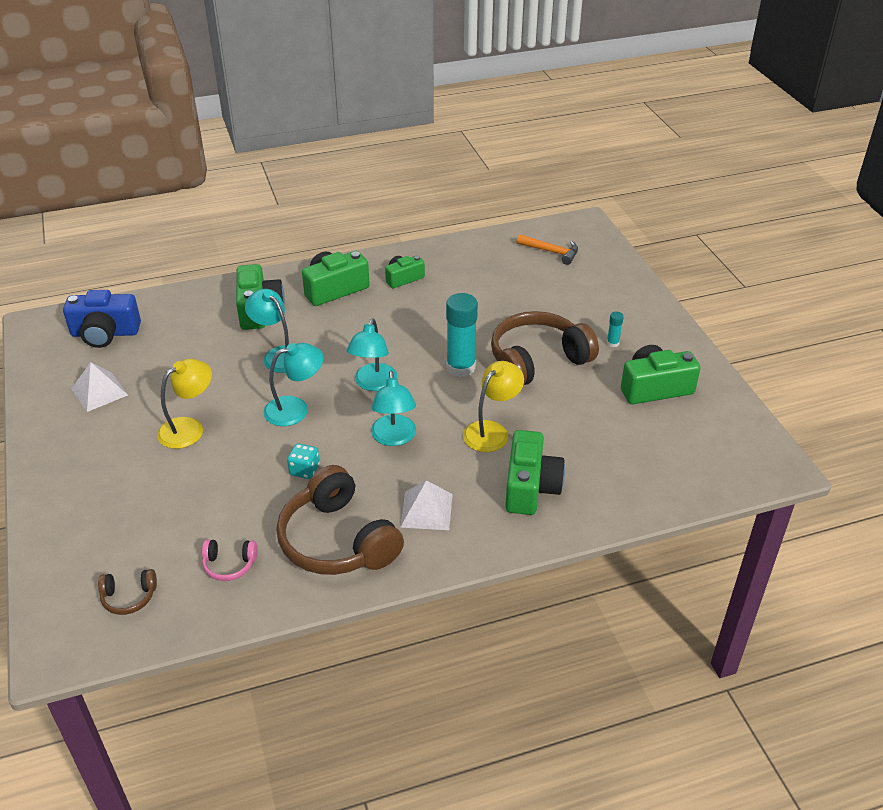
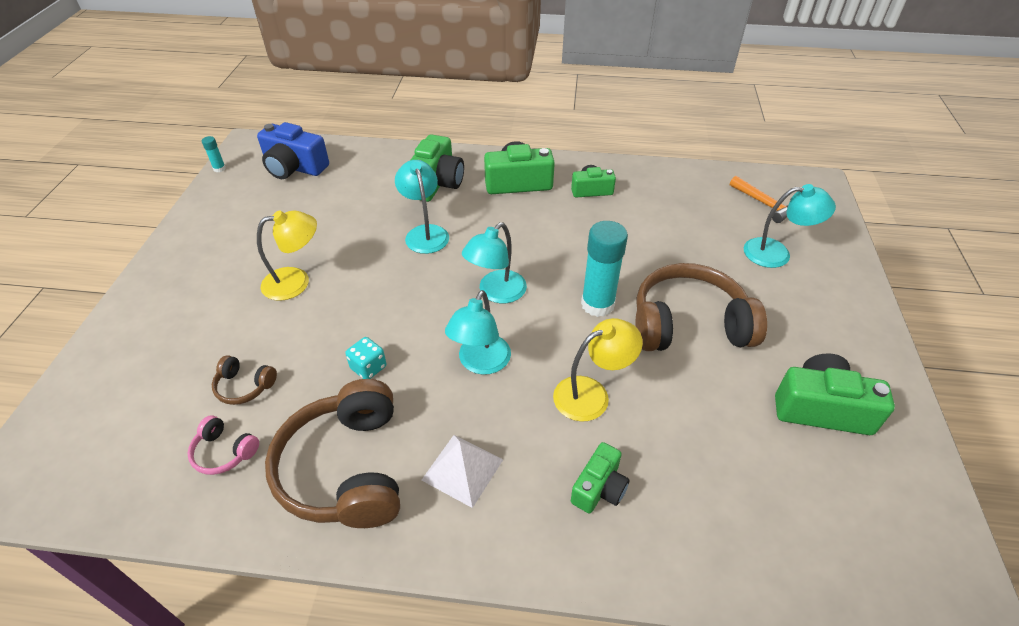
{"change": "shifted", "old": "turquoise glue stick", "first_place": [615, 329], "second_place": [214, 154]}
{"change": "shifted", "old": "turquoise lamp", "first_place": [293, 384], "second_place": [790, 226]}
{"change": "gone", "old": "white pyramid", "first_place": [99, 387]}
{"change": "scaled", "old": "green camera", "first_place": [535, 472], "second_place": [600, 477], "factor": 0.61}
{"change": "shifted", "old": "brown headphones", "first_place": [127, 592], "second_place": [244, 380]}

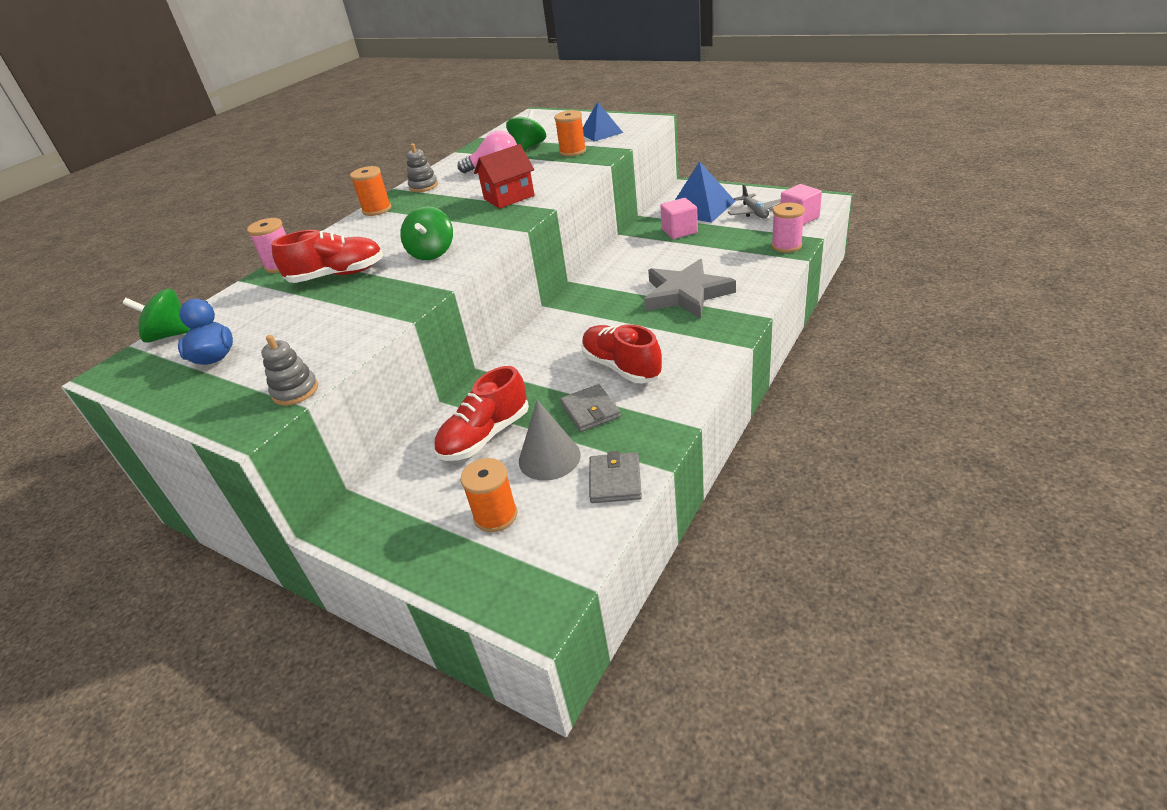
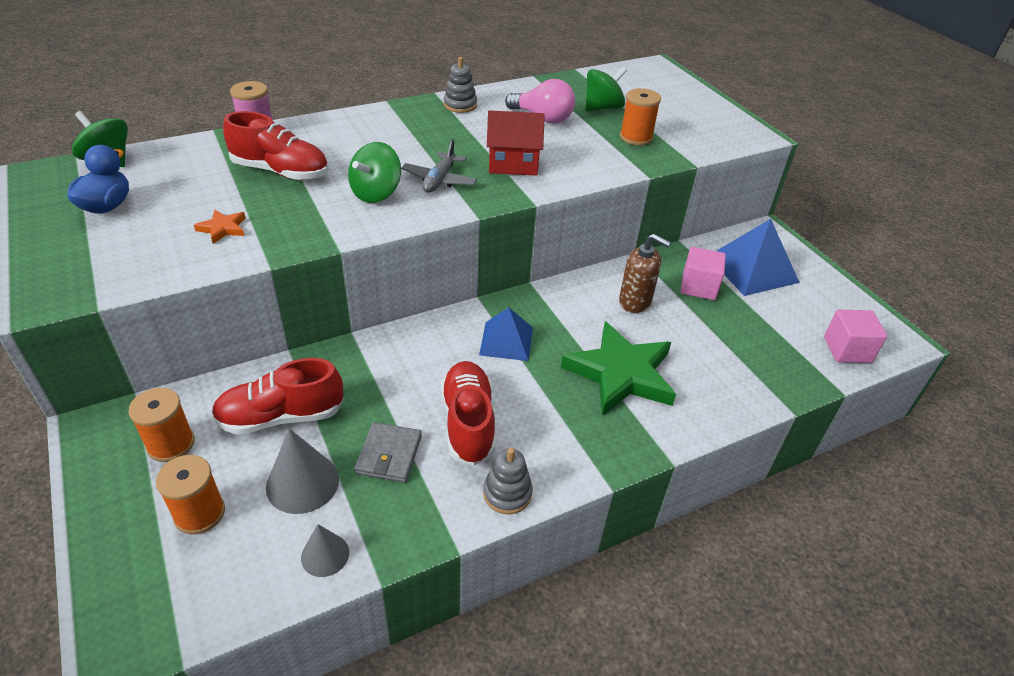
{"change": "shifted", "old": "blue pyramid", "first_place": [603, 122], "second_place": [506, 334]}
{"change": "shifted", "old": "orange spool", "first_place": [370, 191], "second_place": [161, 425]}
{"change": "shifted", "old": "grey plane", "first_place": [754, 201], "second_place": [439, 166]}
{"change": "gone", "old": "pink spool", "first_place": [788, 228]}
{"change": "repainted", "old": "grey star", "new": "green star", "first_place": [690, 289], "second_place": [618, 368]}
{"change": "shifted", "old": "grey stacking toy", "first_place": [289, 370], "second_place": [508, 481]}
{"change": "swapped", "old": "grey wallet", "new": "grey cone", "first_place": [615, 477], "second_place": [325, 550]}
{"change": "new", "new": "orange star", "second_place": [220, 227]}
{"change": "new", "new": "brown soap dispenser", "second_place": [645, 273]}

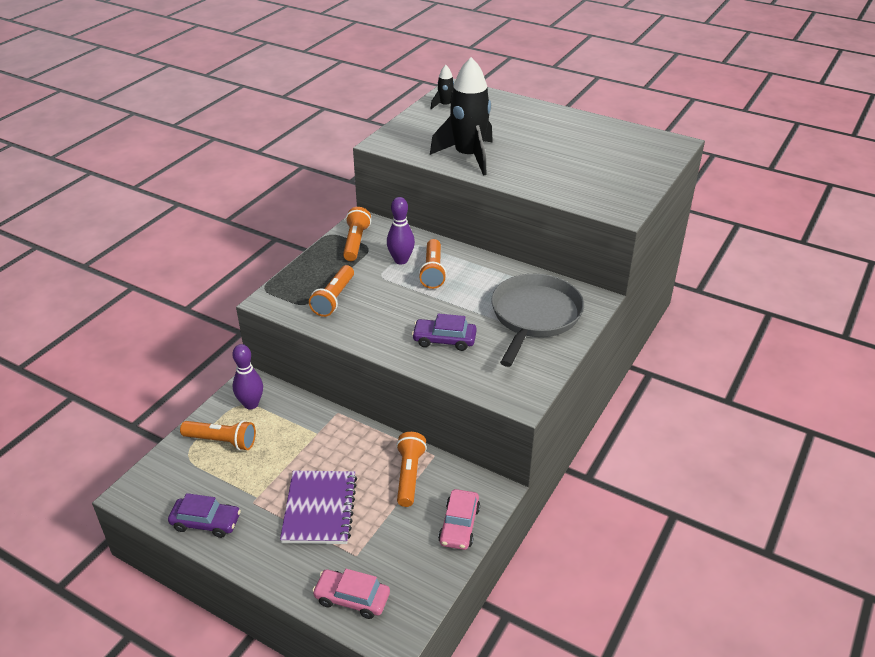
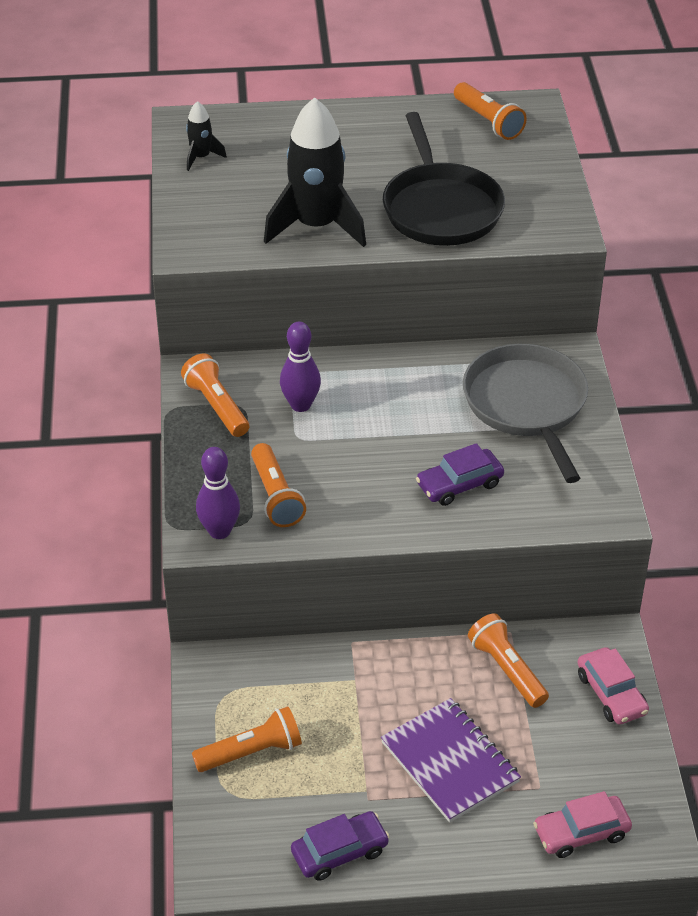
{"change": "shifted", "old": "orange flashlight", "first_place": [433, 264], "second_place": [490, 111]}
{"change": "shifted", "old": "purple bowling pin", "first_place": [247, 376], "second_place": [218, 493]}
{"change": "new", "new": "black pan", "second_place": [444, 179]}

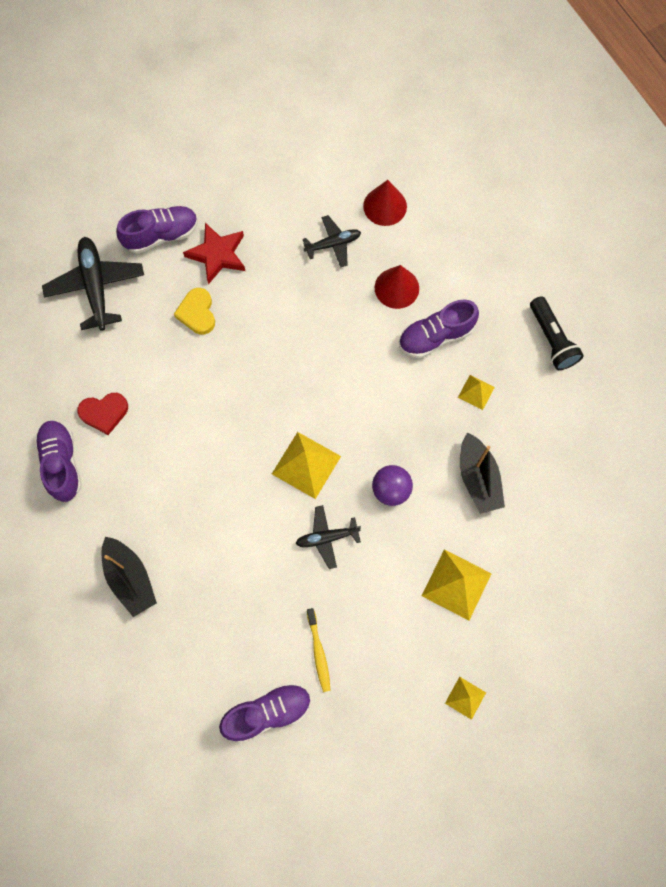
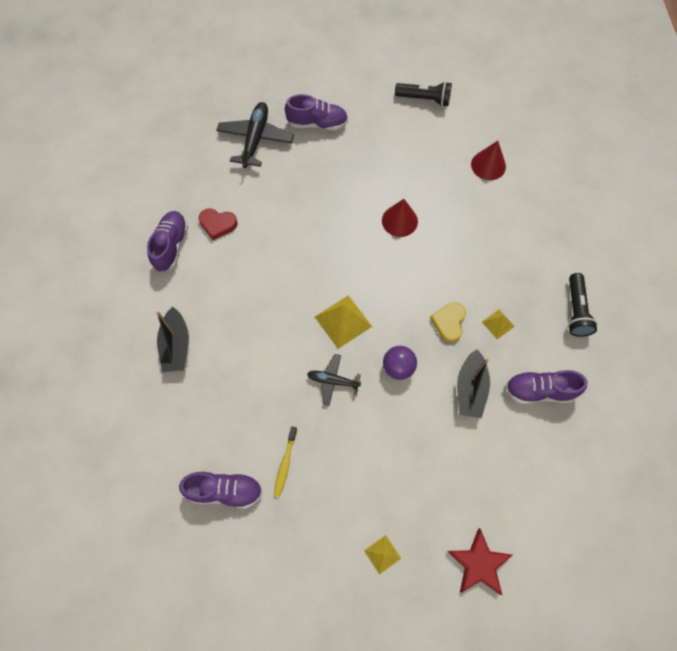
{"change": "gone", "old": "black plane", "first_place": [331, 241]}
{"change": "shifted", "old": "red star", "first_place": [214, 253], "second_place": [480, 561]}
{"change": "shifted", "old": "red cone", "first_place": [397, 287], "second_place": [400, 218]}
{"change": "shifted", "old": "yellow heart", "first_place": [194, 311], "second_place": [448, 322]}
{"change": "shifted", "old": "purple shoe", "first_place": [439, 329], "second_place": [546, 387]}
{"change": "gone", "old": "yellow pyramid", "first_place": [456, 584]}
{"change": "new", "new": "black flashlight", "second_place": [423, 94]}

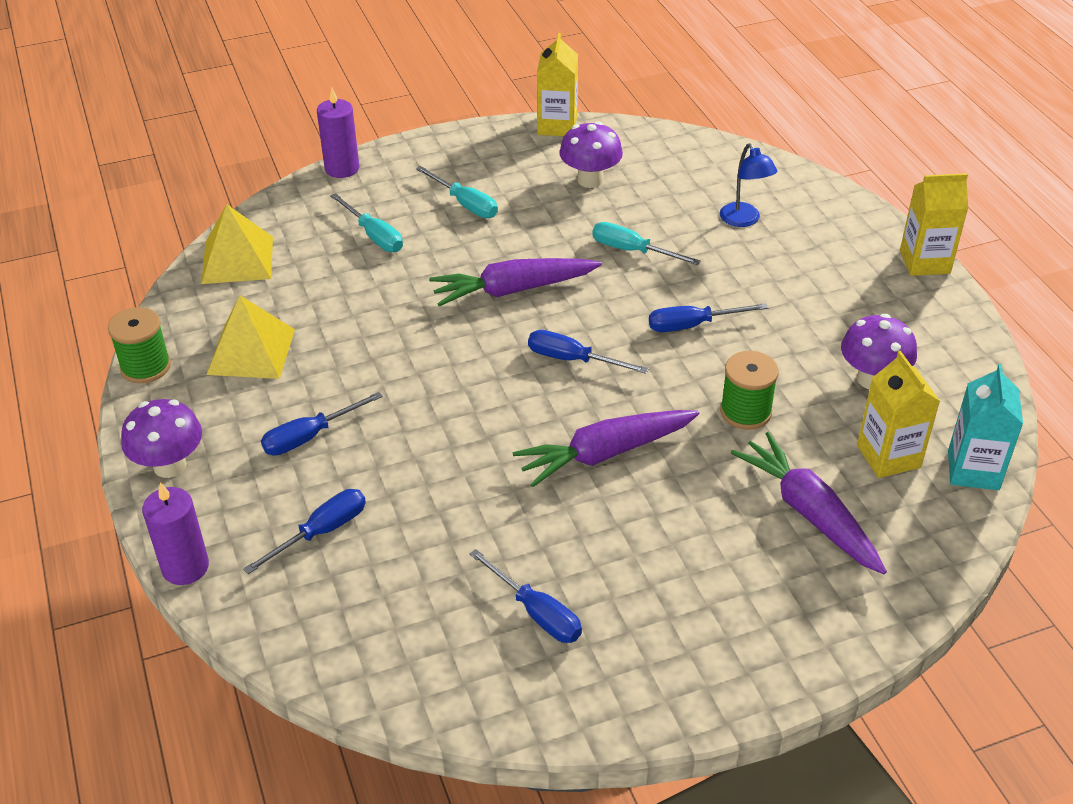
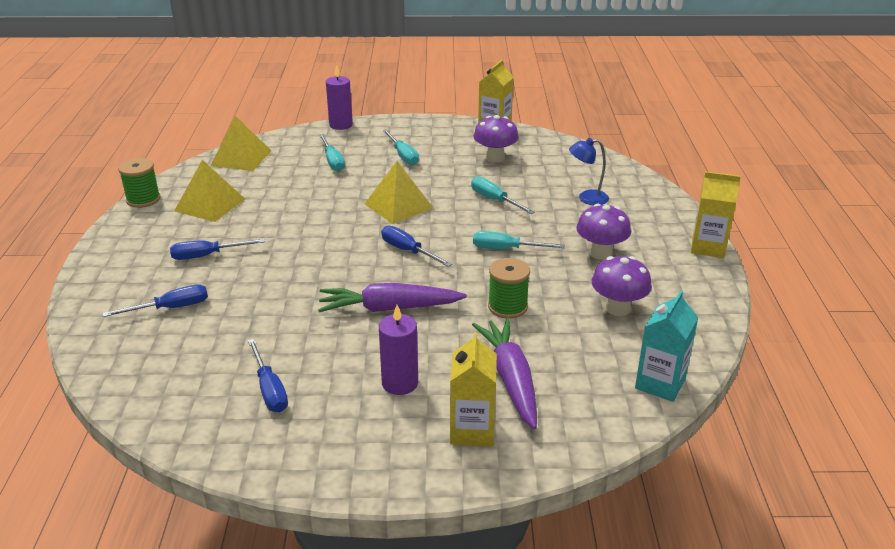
{"change": "rotated", "old": "blue lamp", "first_place": [748, 185], "second_place": [589, 171], "degrees": 90}
{"change": "swapped", "old": "purple carrot", "new": "yellow pyramid", "first_place": [515, 282], "second_place": [398, 192]}
{"change": "repainted", "old": "blue screwdriver", "new": "turquoise screwdriver", "first_place": [708, 317], "second_place": [519, 240]}
{"change": "shifted", "old": "yellow carton", "first_place": [898, 414], "second_place": [473, 389]}
{"change": "shifted", "old": "purple mushroom", "first_place": [161, 438], "second_place": [603, 232]}
{"change": "shifted", "old": "purple candle", "first_place": [175, 533], "second_place": [398, 350]}

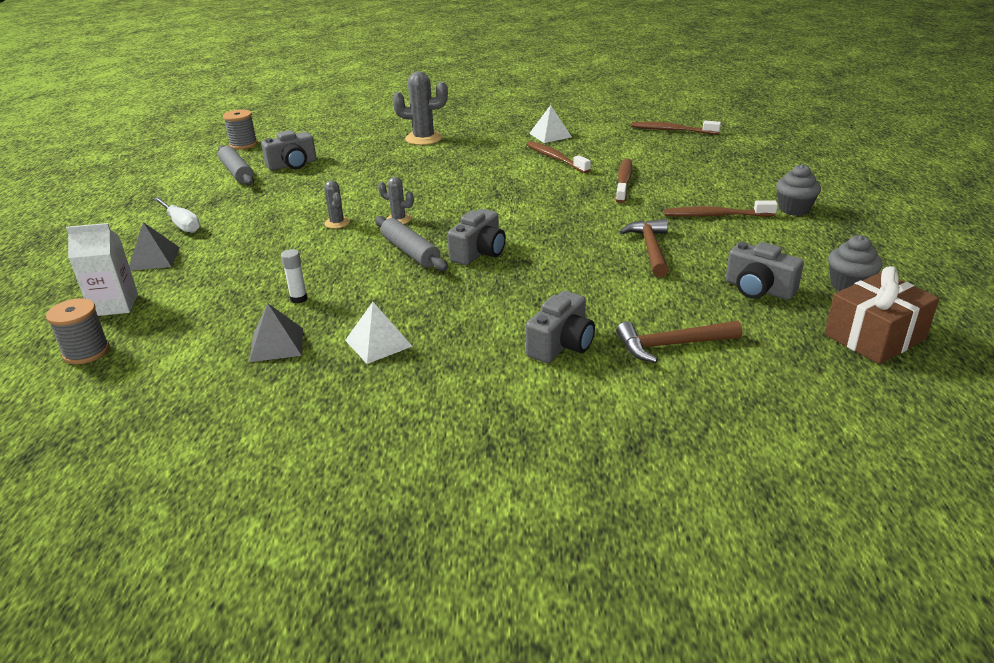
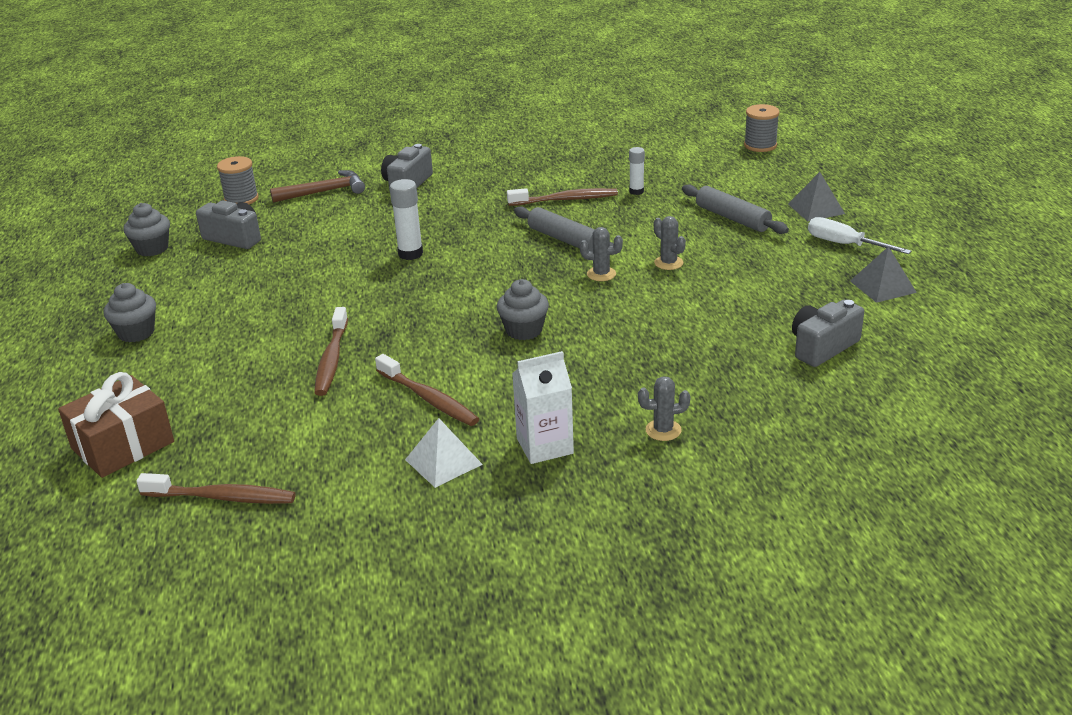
{"change": "scaled", "old": "grey cactus", "first_place": [420, 108], "second_place": [664, 408], "factor": 0.55}
{"change": "shifted", "old": "grey spool", "first_place": [240, 129], "second_place": [238, 180]}
{"change": "shifted", "old": "grey rolling pin", "first_place": [236, 165], "second_place": [735, 209]}
{"change": "shifted", "old": "brown toothbrush", "first_place": [721, 209], "second_place": [562, 197]}
{"change": "gone", "old": "grey camera", "first_place": [476, 237]}
{"change": "gone", "old": "brown hammer", "first_place": [644, 248]}
{"change": "shifted", "old": "white carton", "first_place": [102, 269], "second_place": [543, 407]}
{"change": "shifted", "old": "brown gift", "first_place": [882, 315], "second_place": [116, 425]}
{"change": "gone", "old": "white pyramid", "first_place": [379, 333]}
{"change": "shifted", "old": "grey pyramid", "first_place": [276, 332], "second_place": [883, 274]}
{"change": "new", "new": "white glue stick", "second_place": [406, 219]}
{"change": "new", "new": "grey cupcake", "second_place": [523, 309]}

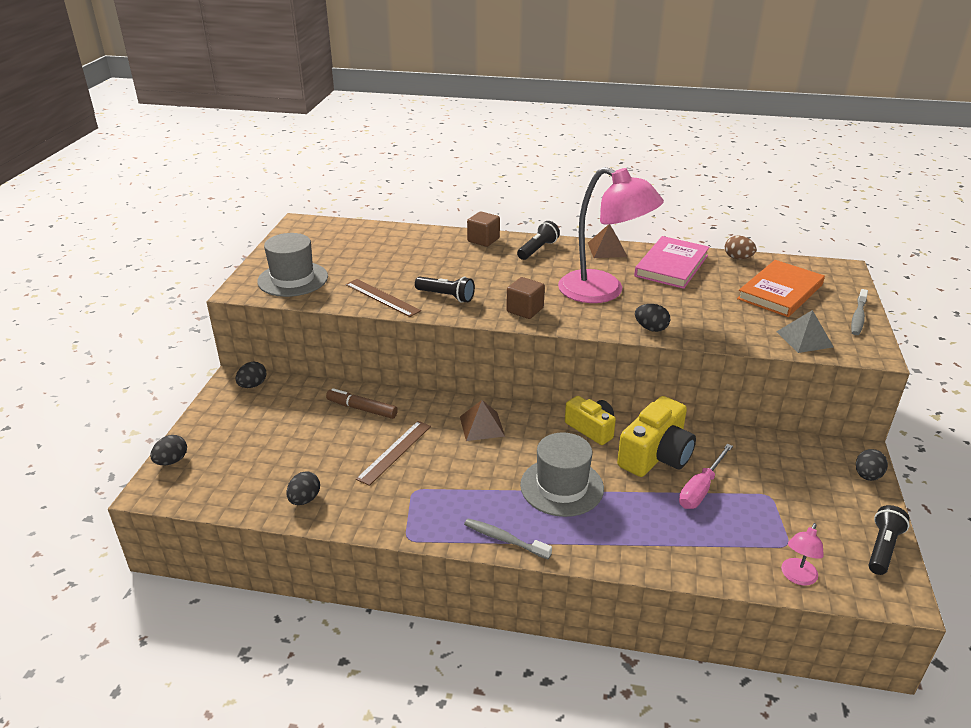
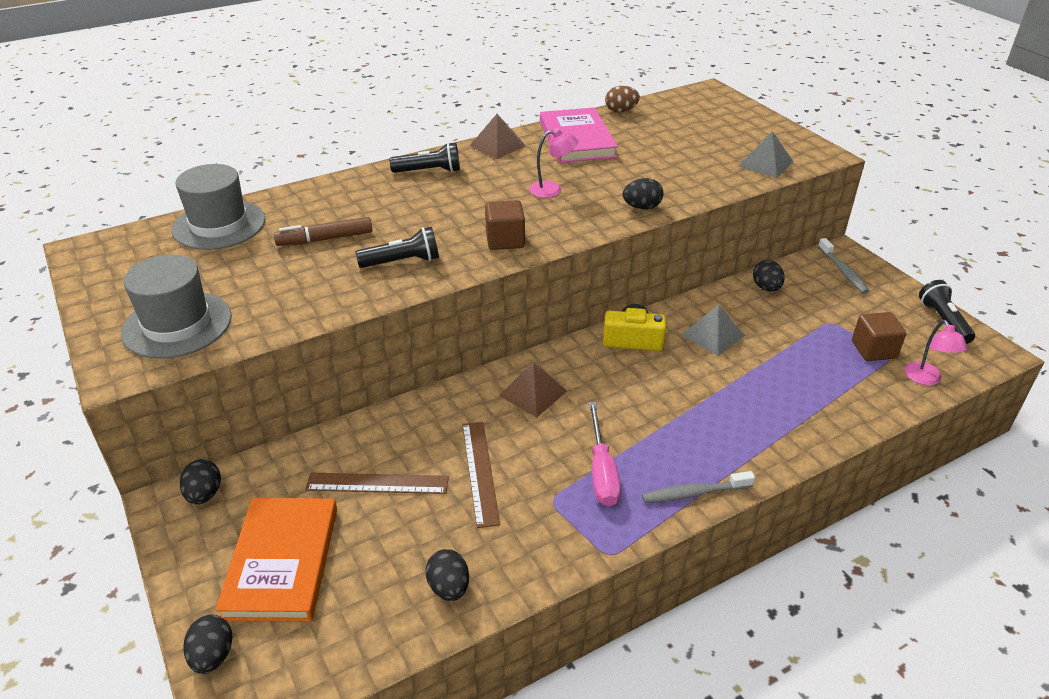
{"change": "scaled", "old": "pink lamp", "first_place": [611, 235], "second_place": [553, 163], "factor": 0.42}
{"change": "shifted", "old": "brown cube", "first_place": [483, 229], "second_place": [879, 336]}
{"change": "rotated", "old": "black flashlight", "first_place": [538, 240], "second_place": [425, 157], "degrees": 90}
{"change": "shifted", "old": "orange book", "first_place": [781, 288], "second_place": [276, 560]}
{"change": "shifted", "old": "brown ruler", "first_place": [383, 298], "second_place": [377, 483]}
{"change": "shifted", "old": "grey toothbrush", "first_place": [859, 312], "second_place": [843, 266]}
{"change": "shifted", "old": "brown marker", "first_place": [362, 403], "second_place": [323, 231]}
{"change": "swapped", "old": "yellow camera", "new": "grey pyramid", "first_place": [656, 436], "second_place": [713, 330]}
{"change": "shifted", "old": "grey hat", "first_place": [562, 474], "second_place": [219, 207]}
{"change": "shifted", "old": "pink screwdriver", "first_place": [706, 476], "second_place": [605, 454]}
{"change": "shifted", "old": "black egg", "first_place": [872, 465], "second_place": [769, 275]}

